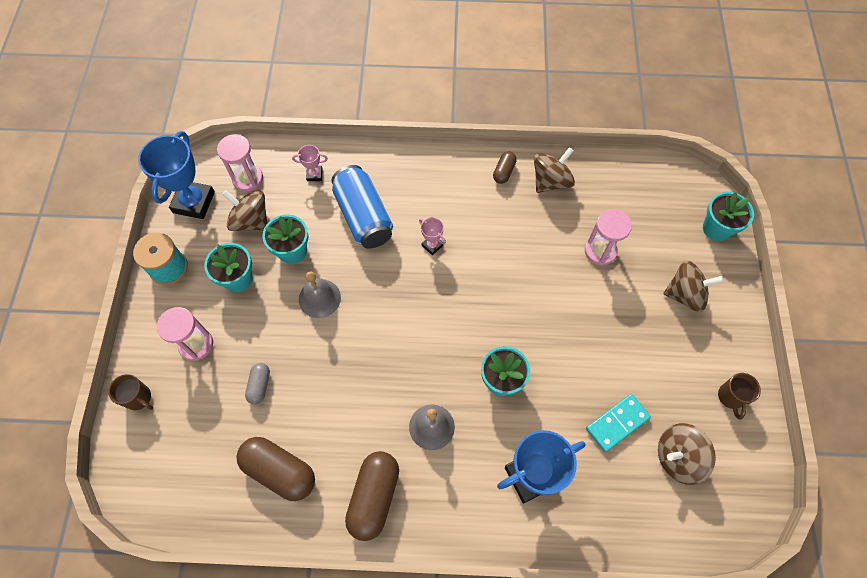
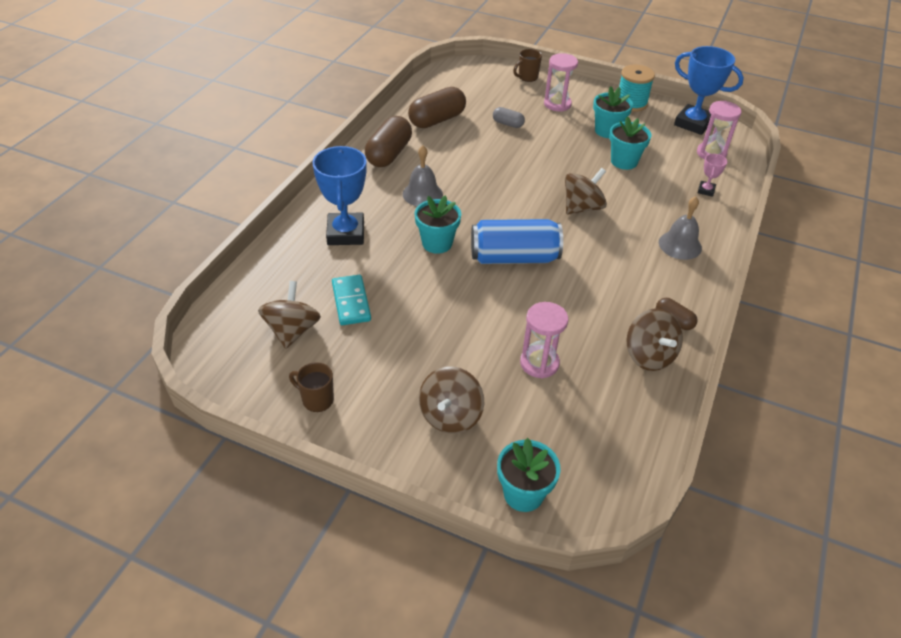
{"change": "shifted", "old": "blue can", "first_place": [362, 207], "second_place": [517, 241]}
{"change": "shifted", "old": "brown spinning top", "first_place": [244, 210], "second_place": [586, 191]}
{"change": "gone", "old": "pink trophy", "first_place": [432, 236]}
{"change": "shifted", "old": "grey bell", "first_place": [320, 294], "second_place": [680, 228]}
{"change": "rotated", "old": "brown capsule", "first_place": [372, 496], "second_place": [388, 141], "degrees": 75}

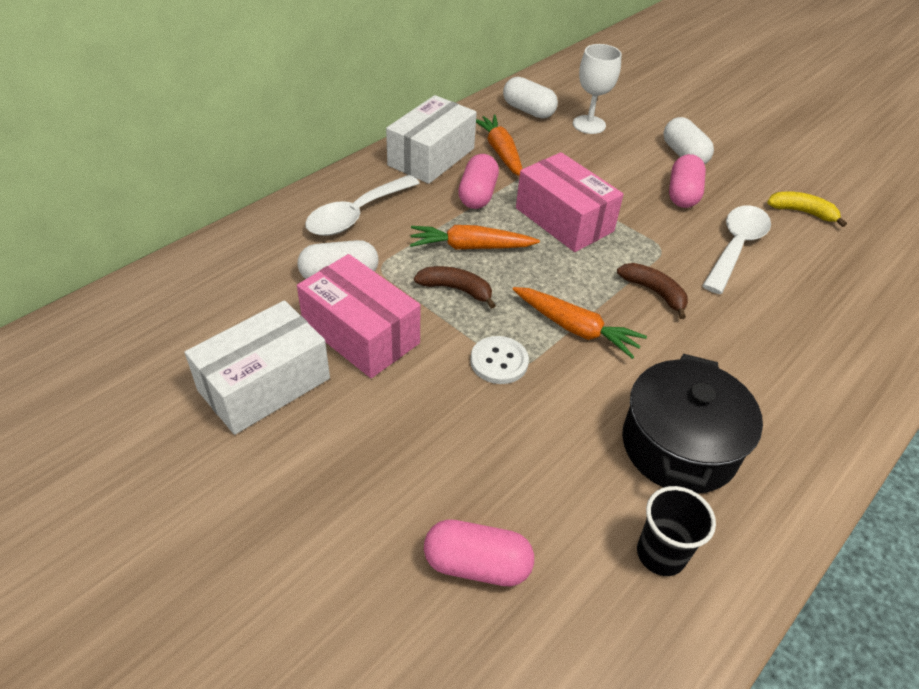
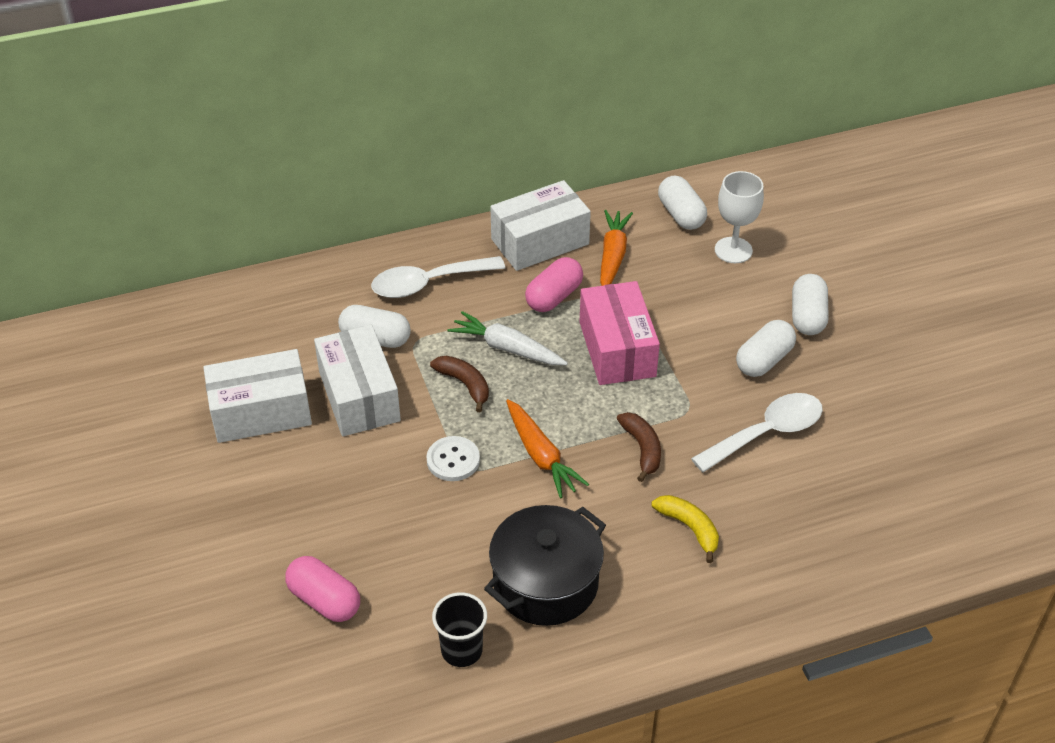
{"change": "repainted", "old": "pink capsule", "new": "white capsule", "first_place": [687, 181], "second_place": [766, 348]}
{"change": "shifted", "old": "yellow banana", "first_place": [807, 209], "second_place": [685, 529]}
{"change": "repainted", "old": "orange carrot", "new": "white carrot", "first_place": [475, 237], "second_place": [508, 338]}
{"change": "repainted", "old": "pink box", "new": "white box", "first_place": [358, 316], "second_place": [357, 380]}

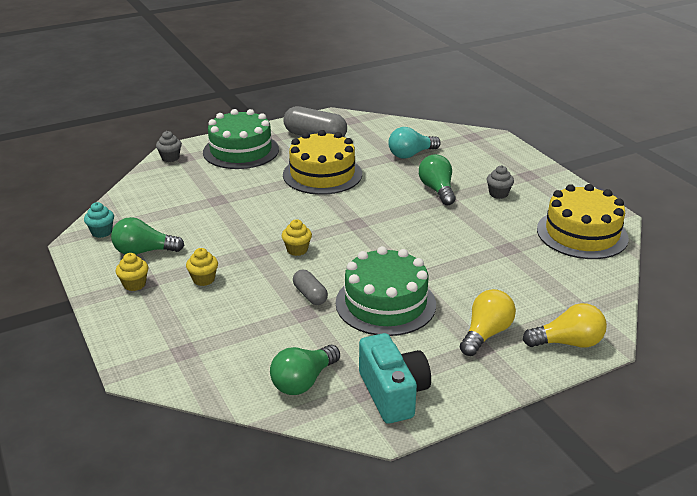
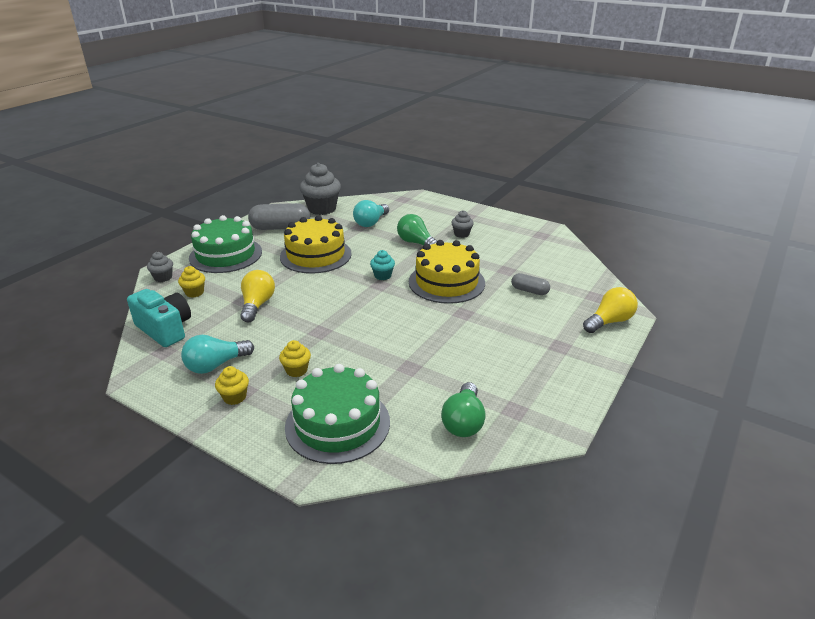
{"change": "shifted", "old": "yellow cake", "first_place": [583, 221], "second_place": [447, 272]}
{"change": "shifted", "old": "turquoise cupcake", "first_place": [99, 220], "second_place": [382, 265]}
{"change": "repainted", "old": "green light bulb", "new": "turquoise light bulb", "first_place": [147, 236], "second_place": [217, 354]}
{"change": "shifted", "old": "yellow cupcake", "first_place": [297, 237], "second_place": [191, 282]}
{"change": "shifted", "old": "green cake", "first_place": [386, 291], "second_place": [337, 414]}
{"change": "shifted", "old": "grey capsule", "first_place": [310, 287], "second_place": [530, 284]}
{"change": "shifted", "old": "yellow light bulb", "first_place": [488, 322], "second_place": [257, 296]}
{"change": "shifted", "old": "turquoise camera", "first_place": [395, 378], "second_place": [159, 318]}
{"change": "new", "new": "grey cupcake", "second_place": [320, 189]}

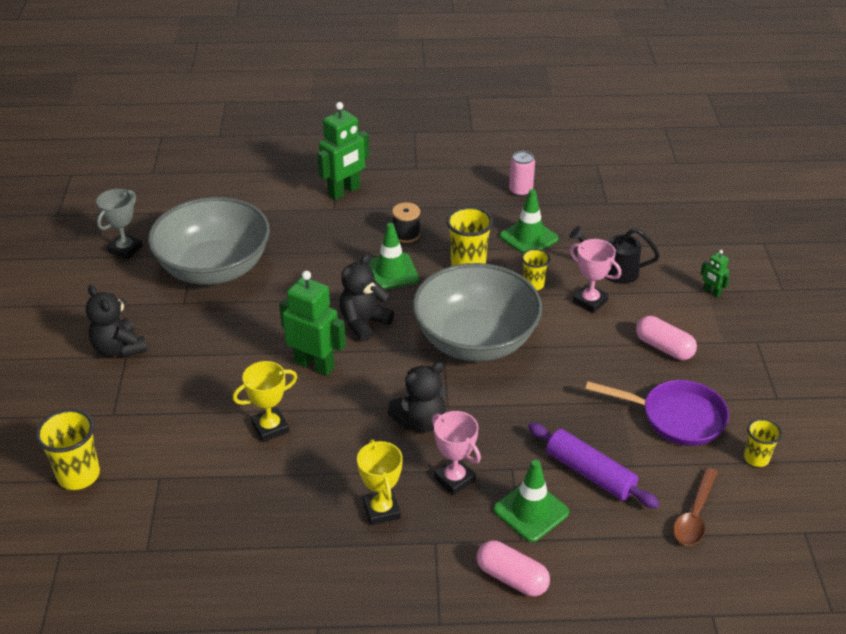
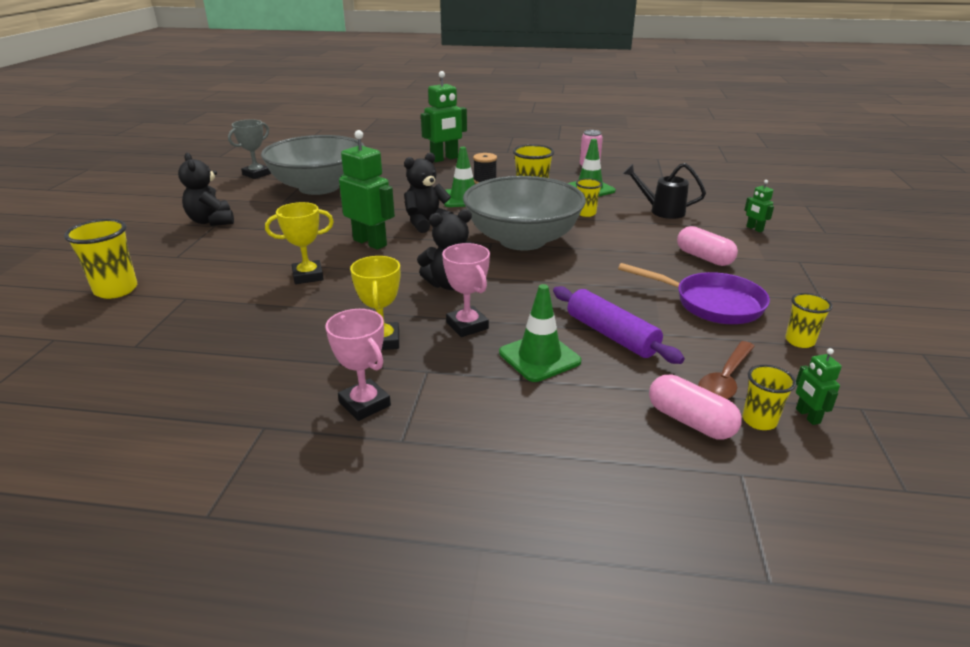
{"change": "shifted", "old": "pink trophy", "first_place": [595, 276], "second_place": [358, 365]}
{"change": "shifted", "old": "pink capsule", "first_place": [513, 568], "second_place": [695, 407]}
{"change": "new", "new": "green robot", "second_place": [819, 386]}
{"change": "new", "new": "yellow cup", "second_place": [769, 397]}

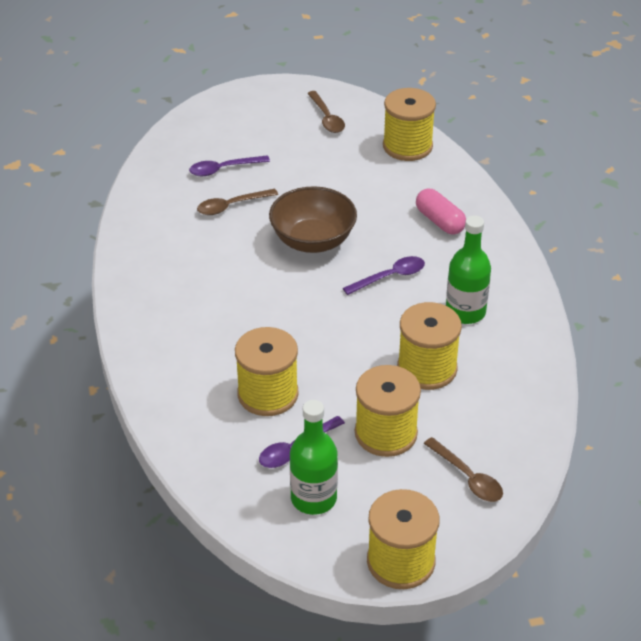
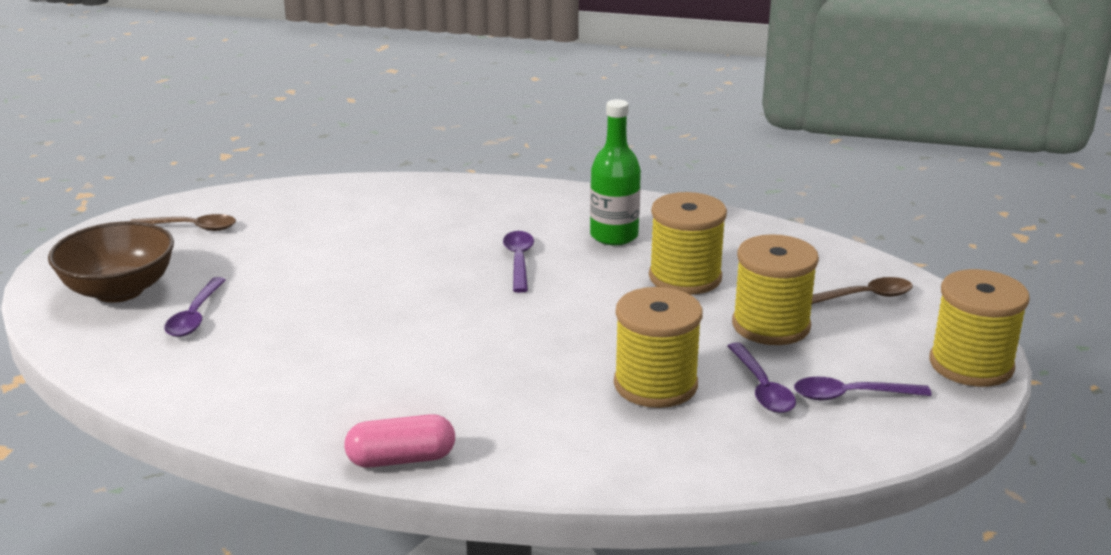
{"change": "gone", "old": "yellow spool", "first_place": [409, 124]}
{"change": "shifted", "old": "brown bowl", "first_place": [313, 219], "second_place": [111, 262]}
{"change": "shifted", "old": "pink capsule", "first_place": [441, 211], "second_place": [399, 441]}
{"change": "gone", "old": "brown spoon", "first_place": [237, 202]}
{"change": "swapped", "old": "green bottle", "new": "purple spoon", "first_place": [314, 457], "second_place": [863, 388]}

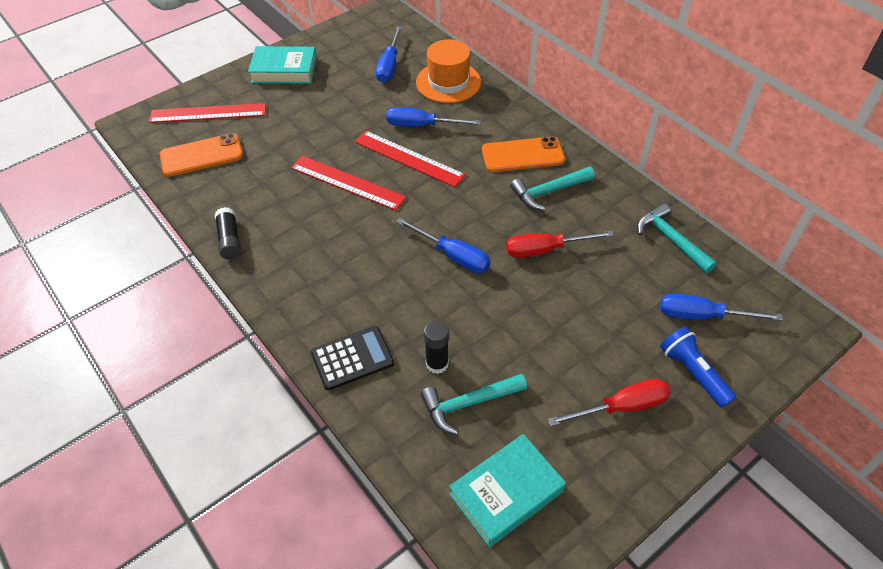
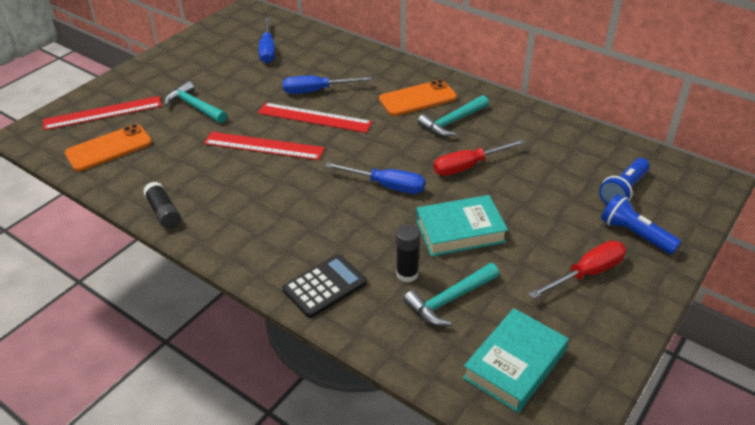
{"change": "gone", "old": "orange hat", "first_place": [448, 71]}
{"change": "shifted", "old": "turquoise book", "first_place": [282, 65], "second_place": [462, 225]}
{"change": "shifted", "old": "turquoise hammer", "first_place": [677, 238], "second_place": [196, 102]}
{"change": "swapped", "old": "blue screwdriver", "new": "blue flashlight", "first_place": [721, 307], "second_place": [624, 181]}

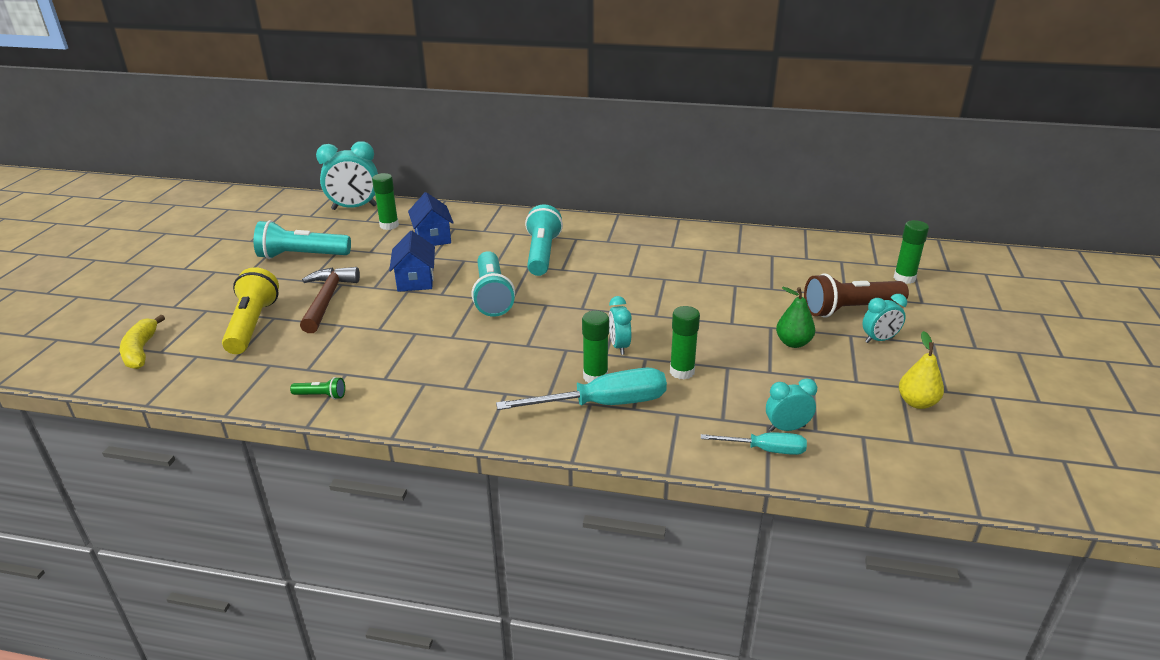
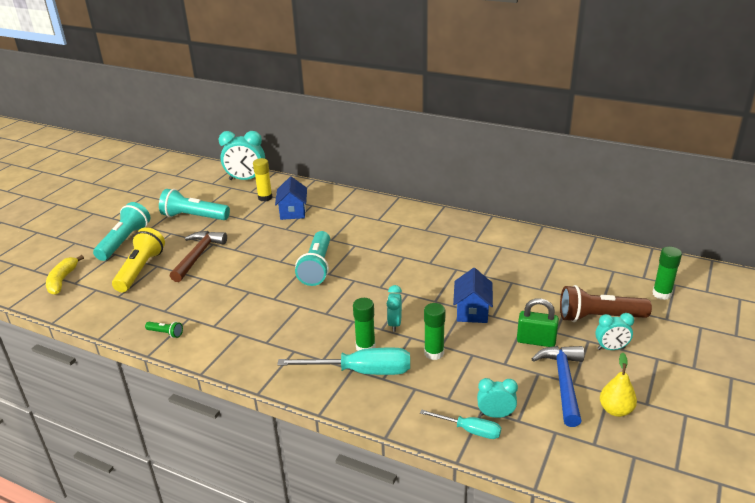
{"change": "repainted", "old": "green glue stick", "new": "yellow glue stick", "first_place": [385, 201], "second_place": [263, 180]}
{"change": "shifted", "old": "turquoise flashlight", "first_place": [544, 240], "second_place": [121, 231]}
{"change": "shifted", "old": "blue house", "first_place": [412, 261], "second_place": [473, 295]}
{"change": "swapped", "old": "green pear", "new": "green padlock", "first_place": [795, 317], "second_place": [538, 322]}
{"change": "new", "new": "blue hammer", "second_place": [557, 386]}

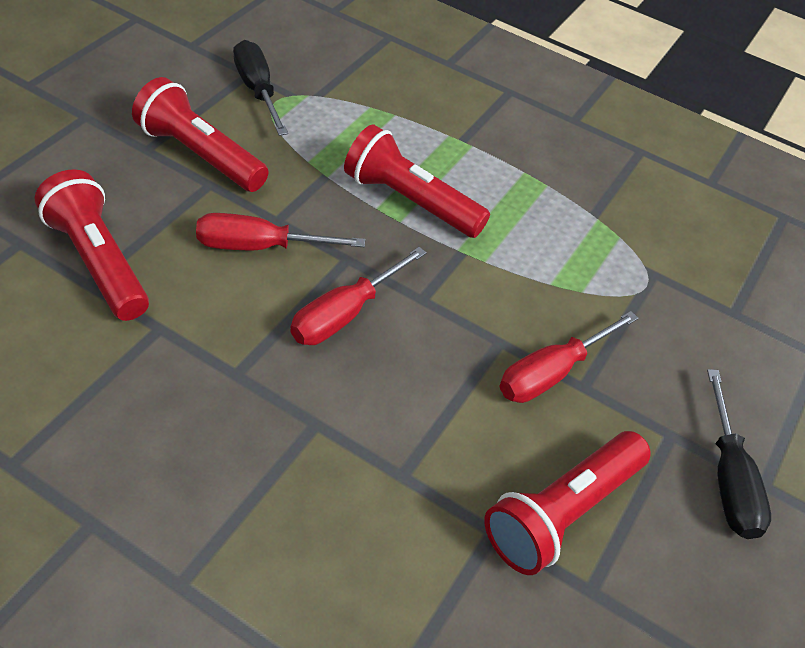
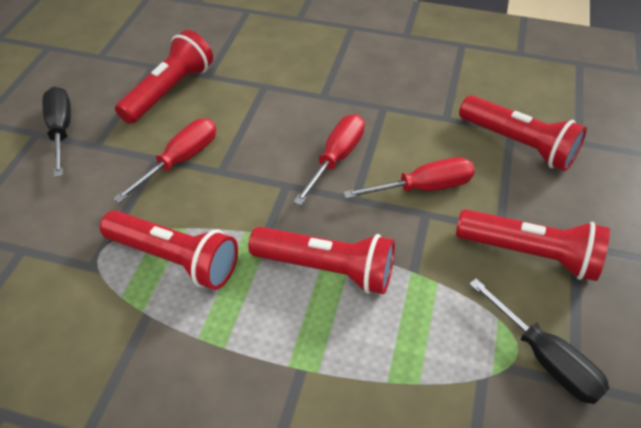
{"change": "new", "new": "red flashlight", "second_place": [169, 250]}

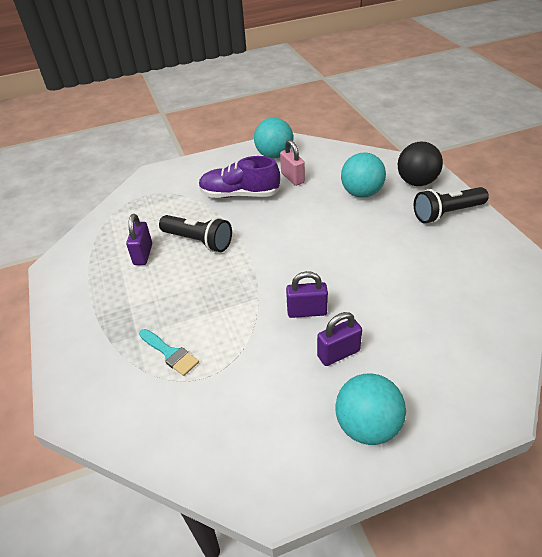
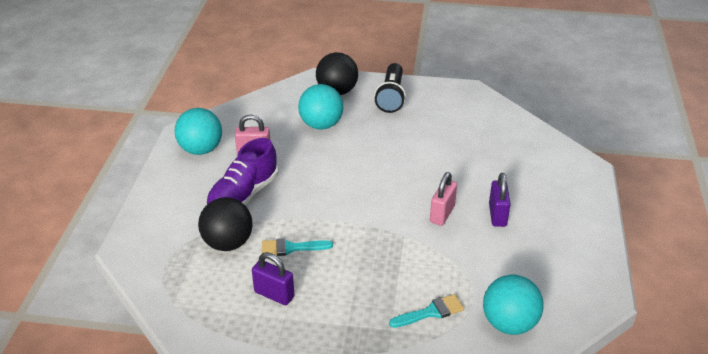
{"change": "swapped", "old": "black flashlight", "new": "turquoise brush", "first_place": [195, 233], "second_place": [297, 247]}
{"change": "repainted", "old": "purple padlock", "new": "pink padlock", "first_place": [307, 294], "second_place": [443, 199]}
{"change": "shifted", "old": "turquoise ball", "first_place": [370, 409], "second_place": [513, 305]}
{"change": "new", "new": "black ball", "second_place": [225, 224]}

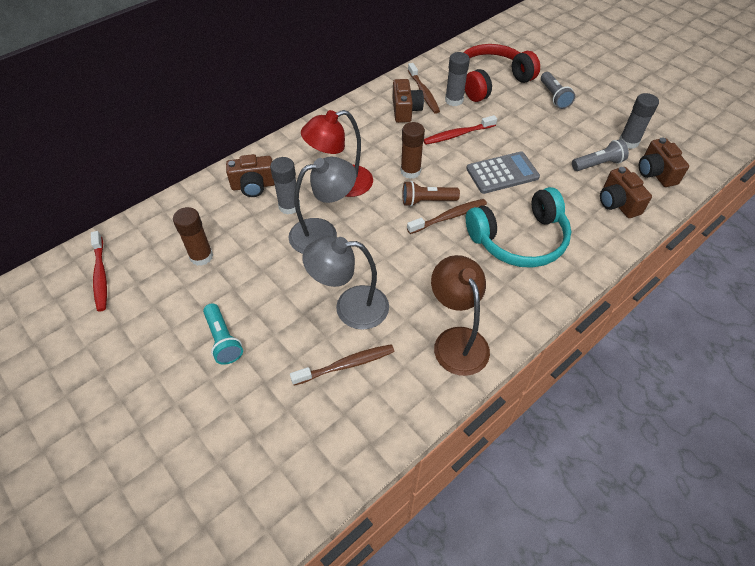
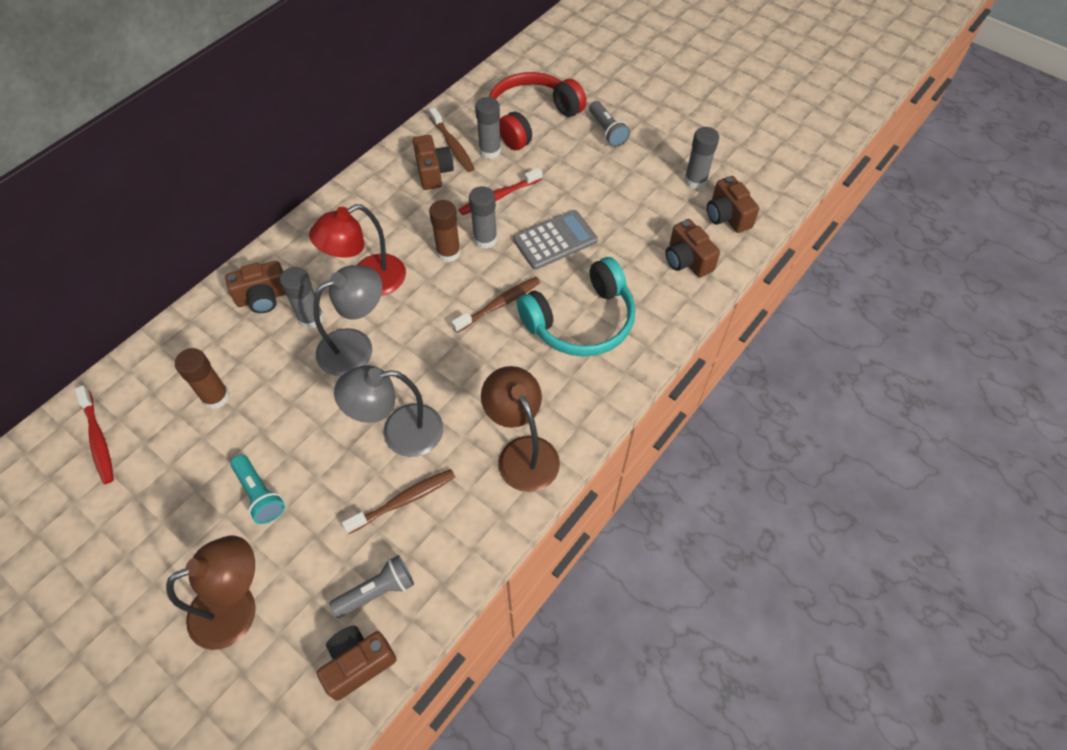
{"change": "shifted", "old": "grey flashlight", "first_place": [600, 155], "second_place": [371, 586]}
{"change": "gone", "old": "brown flashlight", "first_place": [431, 193]}
{"change": "new", "new": "grey glue stick", "second_place": [483, 217]}
{"change": "new", "new": "brown lamp", "second_place": [211, 593]}
{"change": "new", "new": "brown camera", "second_place": [356, 663]}

